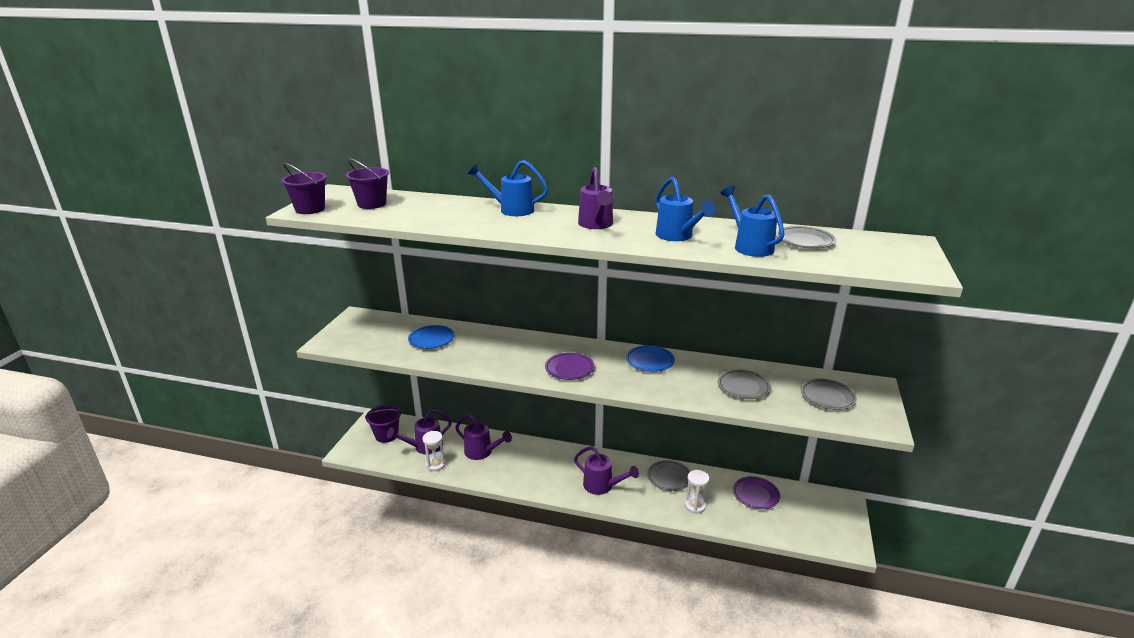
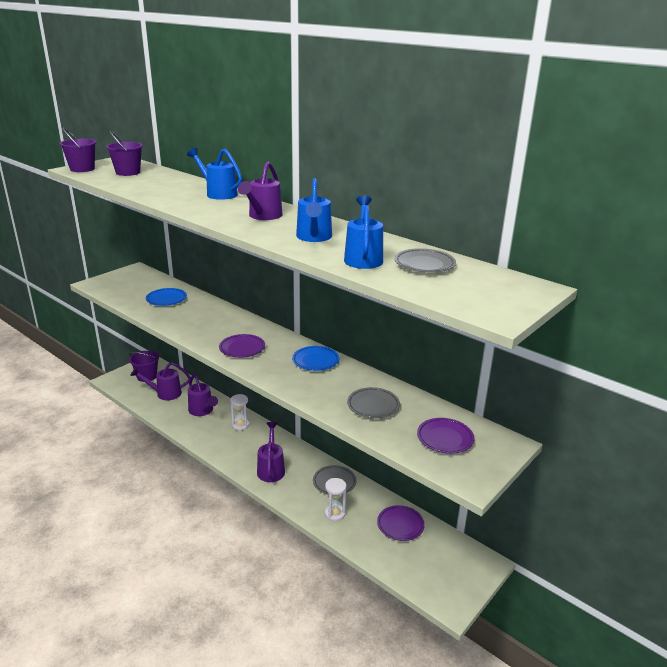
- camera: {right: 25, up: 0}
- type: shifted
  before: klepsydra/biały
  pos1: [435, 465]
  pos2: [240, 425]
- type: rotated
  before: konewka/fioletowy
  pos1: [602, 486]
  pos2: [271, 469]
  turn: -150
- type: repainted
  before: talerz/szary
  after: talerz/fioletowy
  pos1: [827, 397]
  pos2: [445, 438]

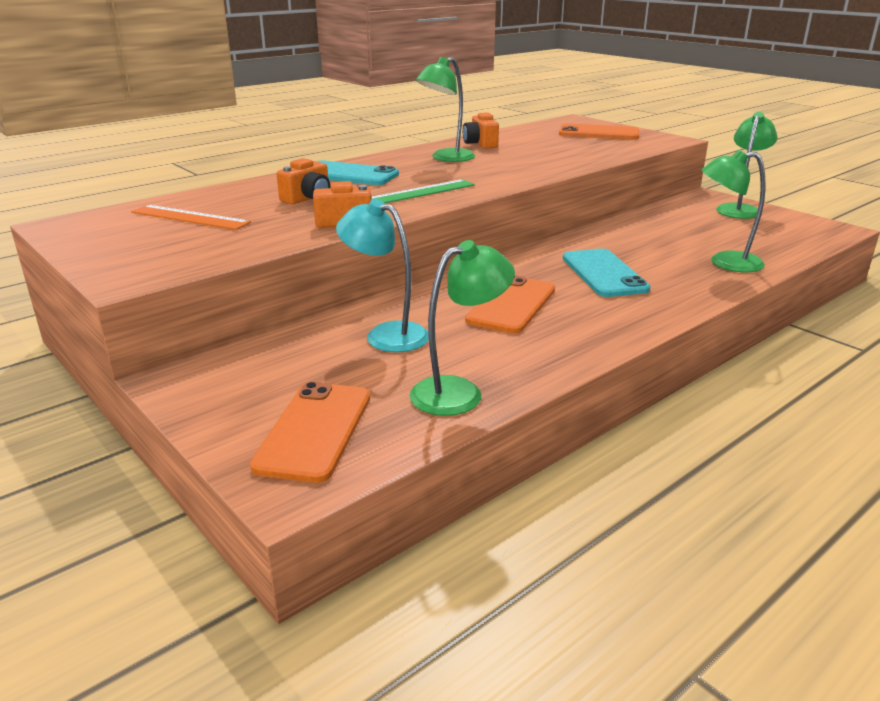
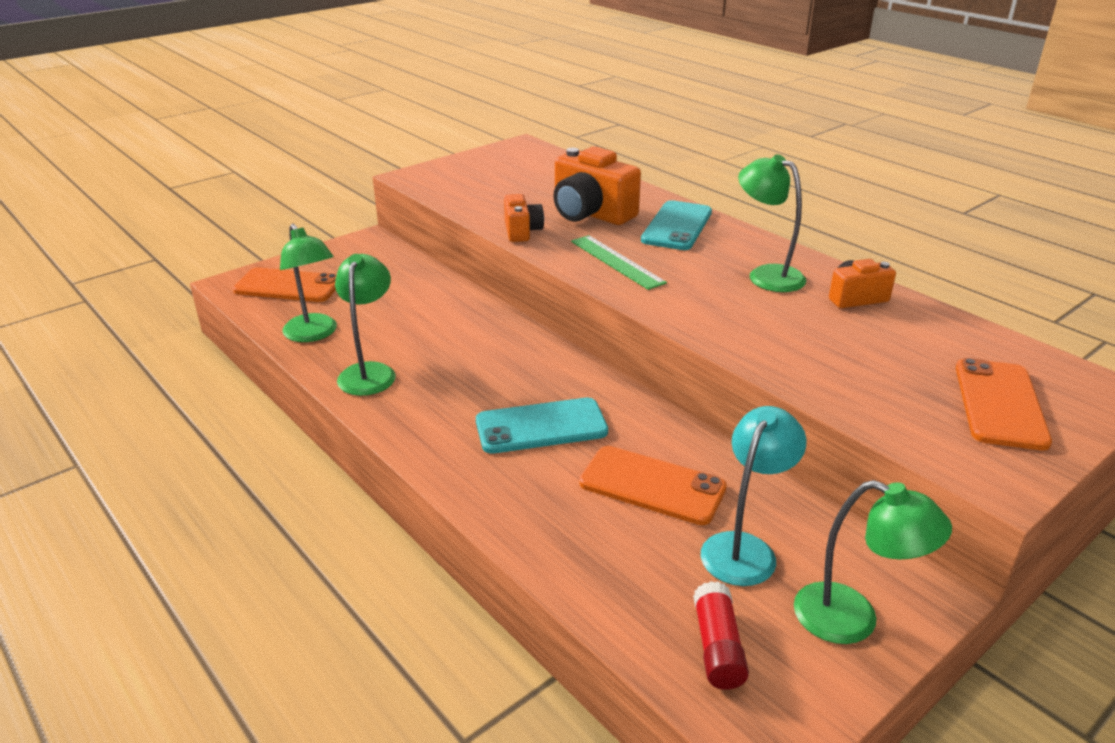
- camera: {right: 90, up: 5}
- type: shifted
  before: lampka/zielony
  pos1: [725, 263]
  pos2: [369, 372]
- type: scaled
  before: aparat fotograficzny/pomarańczowy
  pos1: [308, 198]
  pos2: [590, 214]
  scale: 1.75
- type: shifted
  before: telefon/pomarańczowy
  pos1: [511, 305]
  pos2: [652, 485]
- type: new
  after: klej w sztyfcie/czerwony
  pos2: [717, 647]
- type: shifted
  before: lampka/turkusowy
  pos1: [386, 334]
  pos2: [744, 548]
- type: gone
  before: linijka/pomarańczowy
  pos1: [190, 217]

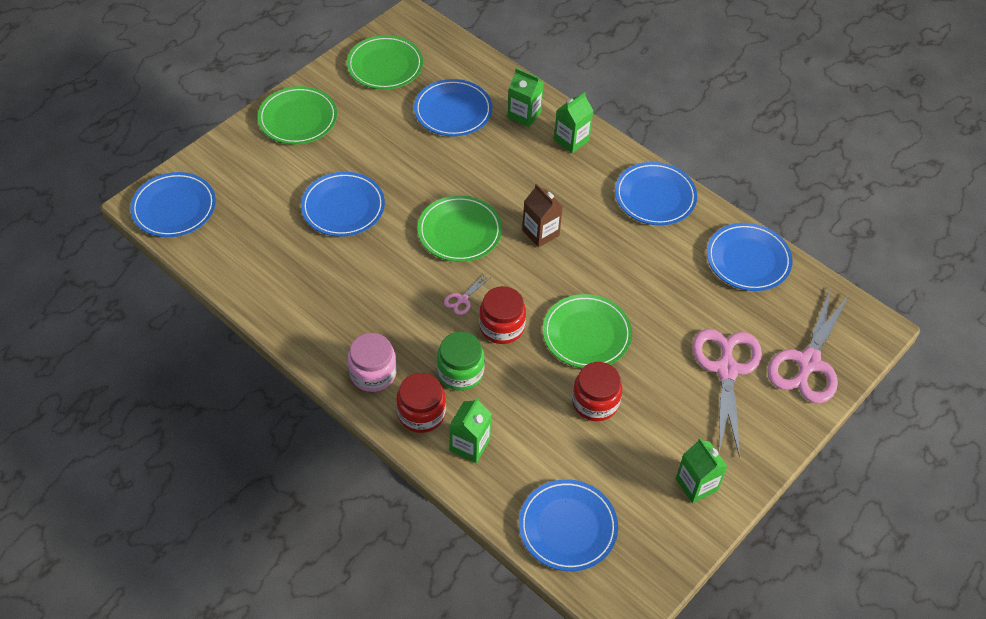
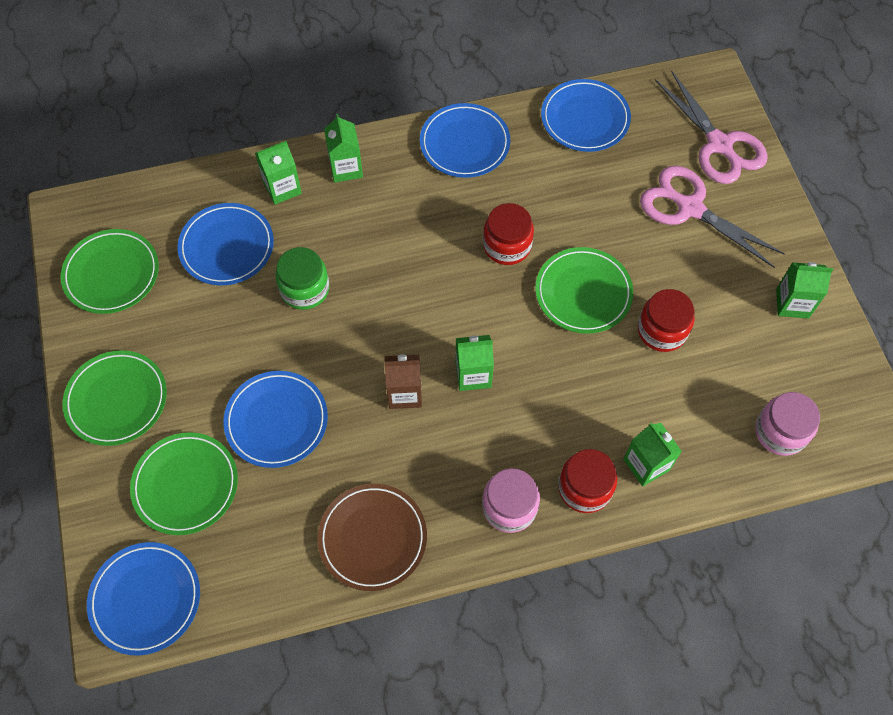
- camera: {right: -55, up: 10}
- type: shifted
  before: talerz/zielony
  pos1: [459, 232]
  pos2: [185, 485]
- type: shifted
  before: słoik/zielony
  pos1: [460, 372]
  pos2: [305, 289]
- type: new
  after: talerz/brązowy
  pos2: [372, 538]
- type: shifted
  before: karton mleka/brązowy
  pos1: [540, 233]
  pos2: [405, 393]
- type: swapped
  before: nożyczki/różowy
  after: karton mleka/zielony
  pos1: [462, 299]
  pos2: [473, 374]
- type: shifted
  before: słoik/czerwony
  pos1: [501, 326]
  pos2: [507, 246]
- type: swapped
  before: talerz/niebieski
  after: słoik/różowy
  pos1: [567, 527]
  pos2: [780, 432]

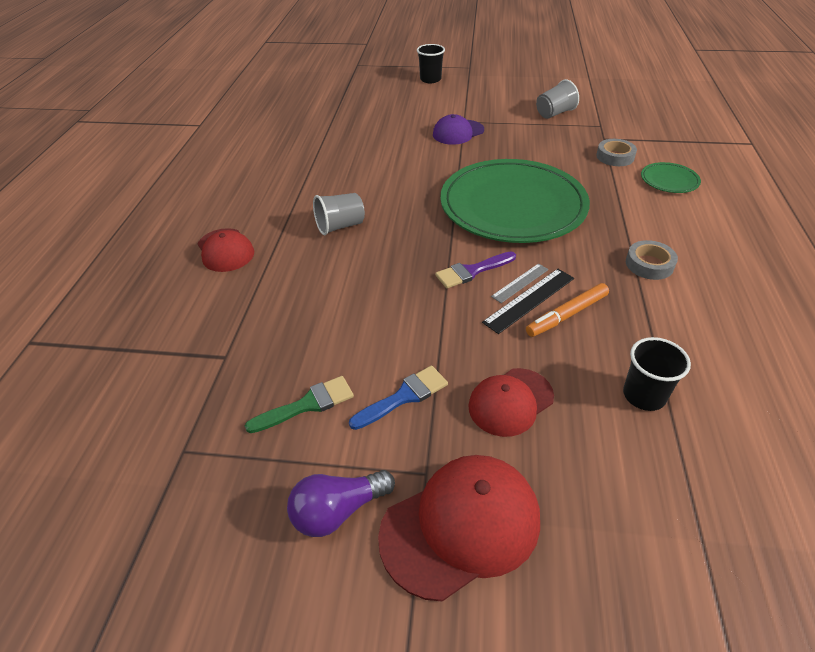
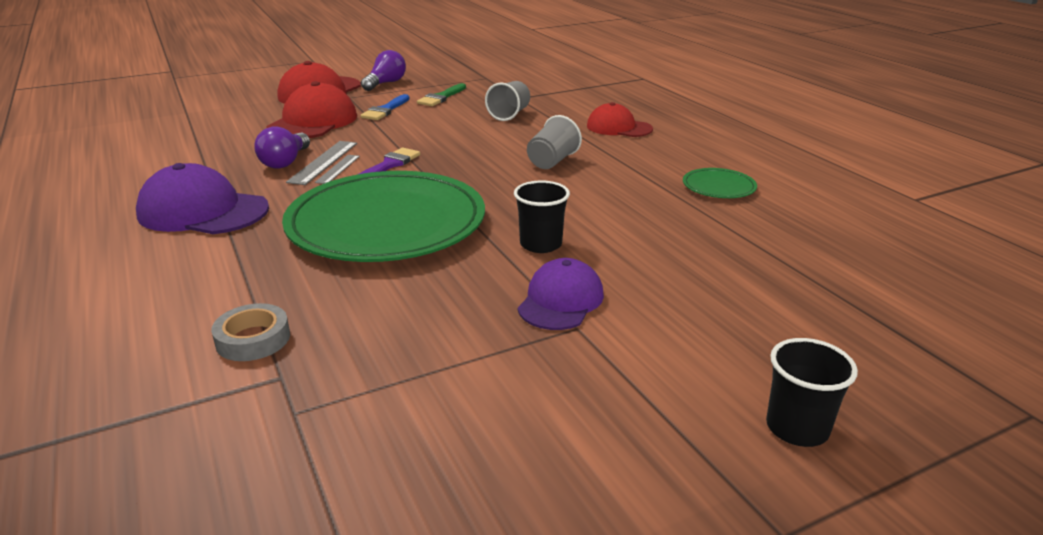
- camera: {right: 145, up: -15}
- type: swapped
  before: taśma klejąca/szary
  after: czapka/fioletowy
  pos1: [649, 264]
  pos2: [203, 211]
- type: swapped
  before: flamaster/pomarańczowy
  after: żarówka/fioletowy
  pos1: [567, 315]
  pos2: [285, 162]
- type: scaled
  before: czapka/czerwony
  pos1: [510, 402]
  pos2: [313, 122]
  scale: 1.54
- type: repainted
  before: linijka/czarny
  after: linijka/szary
  pos1: [529, 300]
  pos2: [323, 162]
- type: shifted
  before: szklanka/szary
  pos1: [554, 113]
  pos2: [509, 114]
- type: shifted
  before: szklanka/czarny
  pos1: [644, 395]
  pos2: [541, 244]
- type: shifted
  before: talerz/zielony
  pos1: [669, 180]
  pos2: [718, 187]

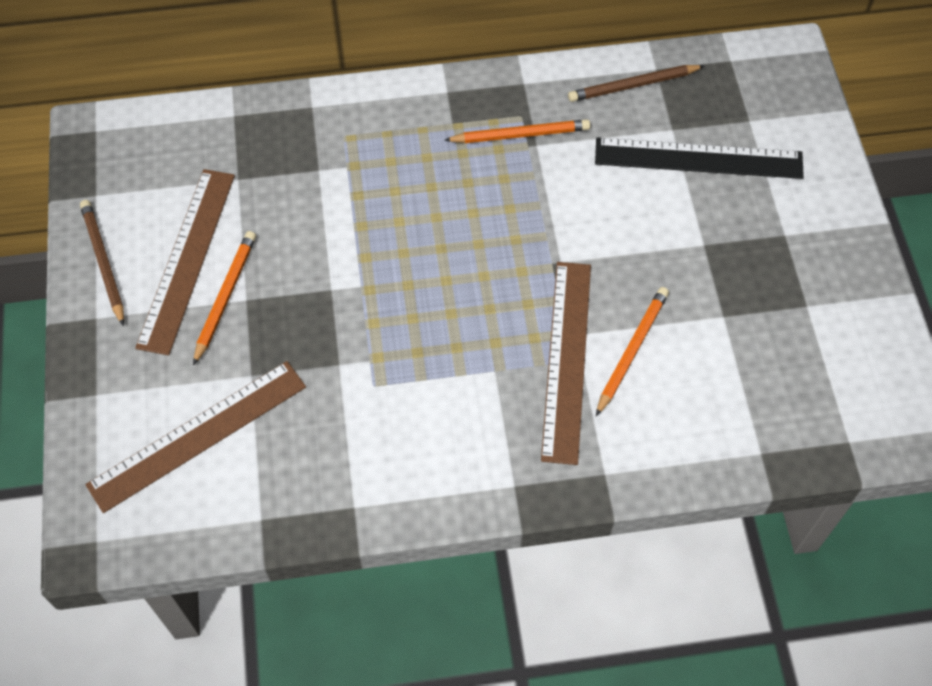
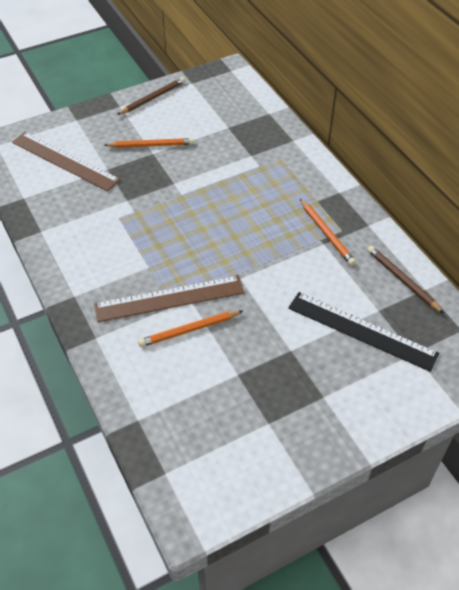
- camera: {right: 70, up: -10}
- type: rotated
  before: ołówek/pomarańczowy
  pos1: [632, 351]
  pos2: [189, 330]
  turn: 150
- type: rotated
  before: linijka/czarny
  pos1: [698, 158]
  pos2: [361, 330]
  turn: -45
- type: gone
  before: linijka/brązowy
  pos1: [187, 259]

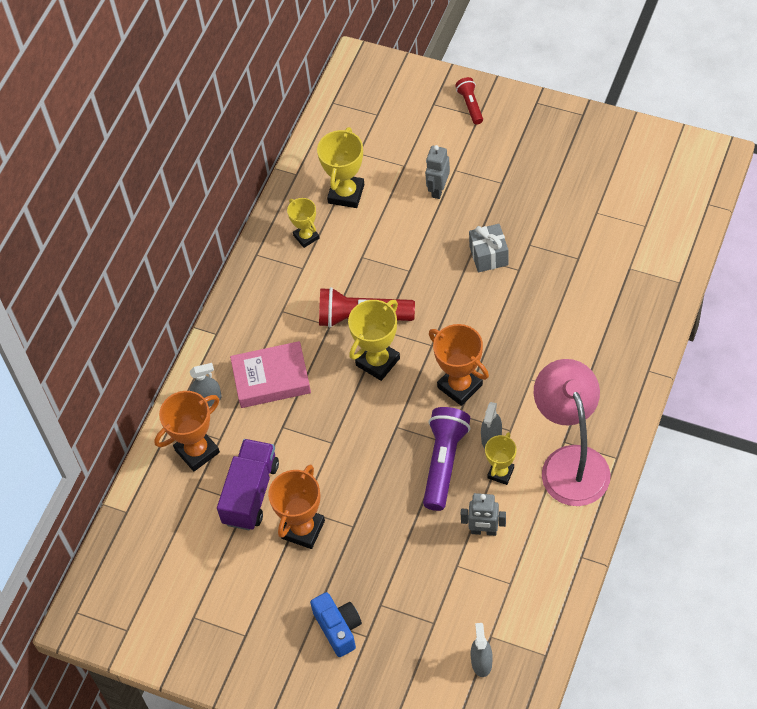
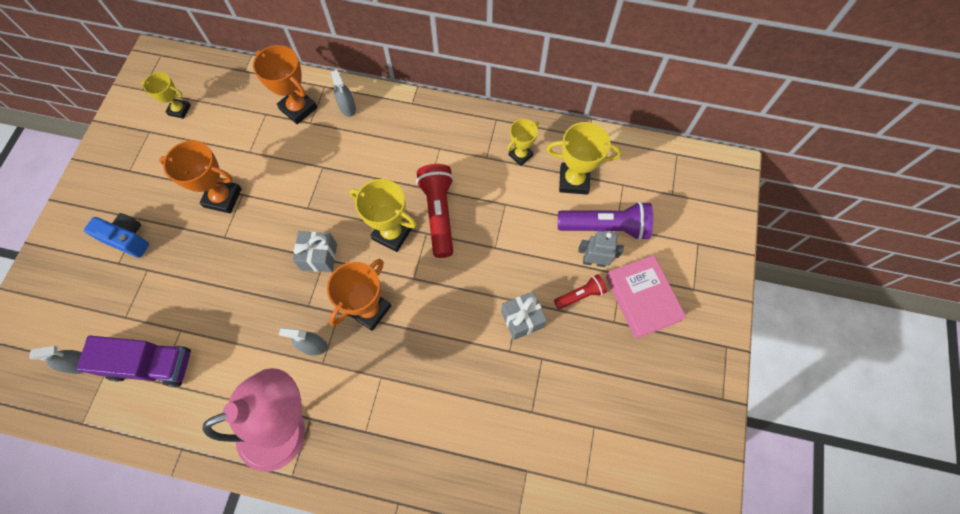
- camera: {right: 75, up: 10}
- type: shifted
  before: ciężarówka/fioletowy
  pos1: [251, 493]
  pos2: [151, 365]
- type: rotated
  before: aparat fotograficzny/niebieski
  pos1: [338, 628]
  pos2: [128, 239]
  turn: -120
- type: shifted
  before: puchar/żółty
  pos1: [500, 473]
  pos2: [179, 110]
- type: new
  after: prezent/szary
  pos2: [319, 256]
- type: shifted
  before: latarka/czerwony
  pos1: [470, 105]
  pos2: [580, 295]
- type: shifted
  before: latarka/fioletowy
  pos1: [444, 463]
  pos2: [605, 227]
- type: shifted
  before: książka/różowy
  pos1: [271, 379]
  pos2: [642, 299]
- type: gone
  before: robot/szary
  pos1: [484, 531]

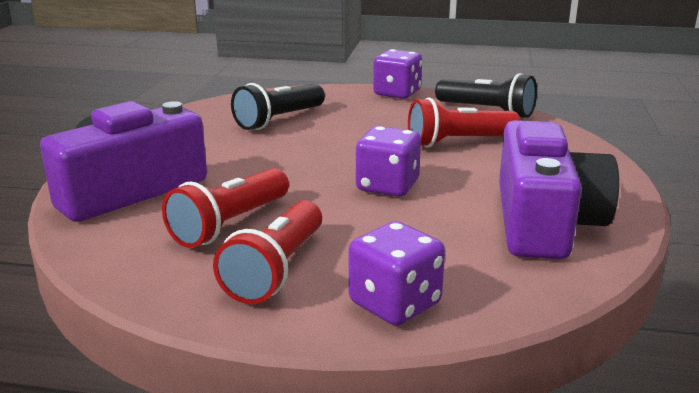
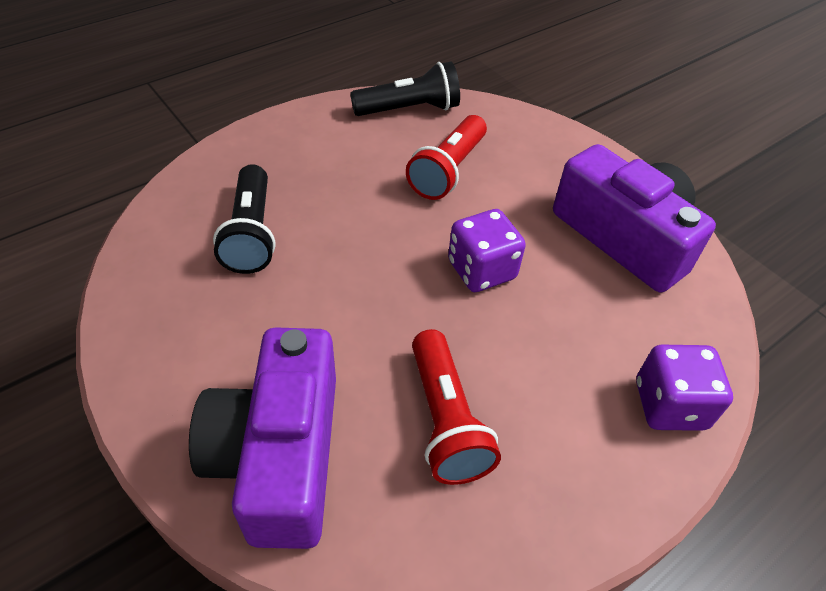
- camera: {right: -50, up: 25}
- type: gone
  before: latarka/czerwony
  pos1: [276, 270]
- type: gone
  before: kostka do gry/fioletowy
  pos1: [397, 93]

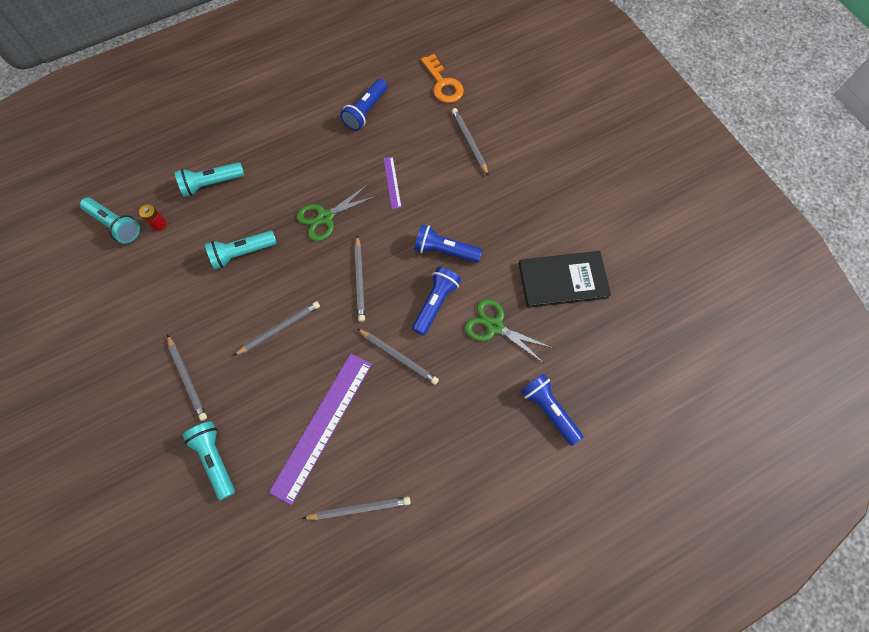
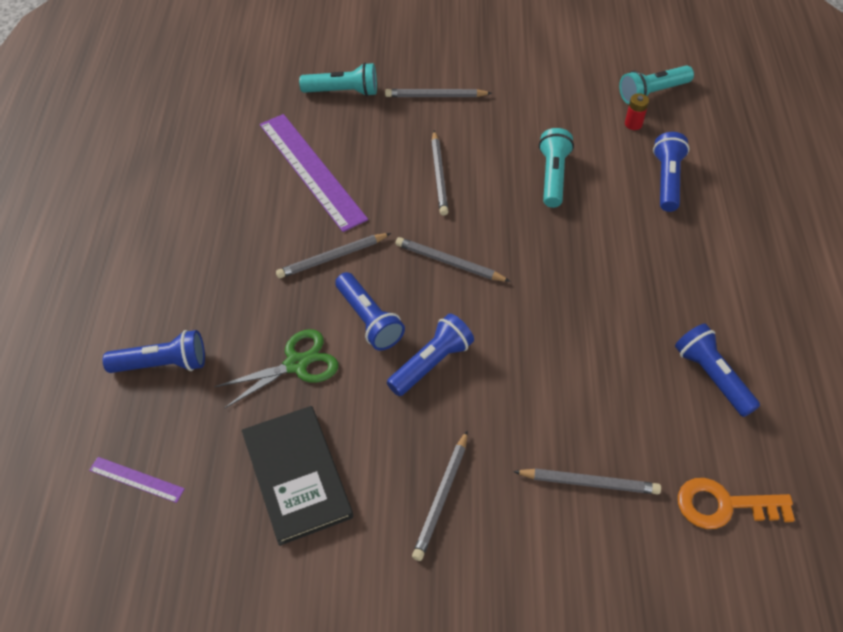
- camera: {right: 120, up: -15}
- type: shifted
  before: linijka/fioletowy
  pos1: [392, 182]
  pos2: [136, 479]
- type: rotated
  before: książka/czarny
  pos1: [563, 280]
  pos2: [296, 475]
  turn: -45
- type: shifted
  before: ołówek/szary
  pos1: [359, 508]
  pos2: [441, 497]
- type: repainted
  before: latarka/turkusowy
  after: latarka/niebieski
  pos1: [211, 184]
  pos2: [667, 180]
- type: gone
  before: nożyczki/zielony
  pos1: [325, 217]

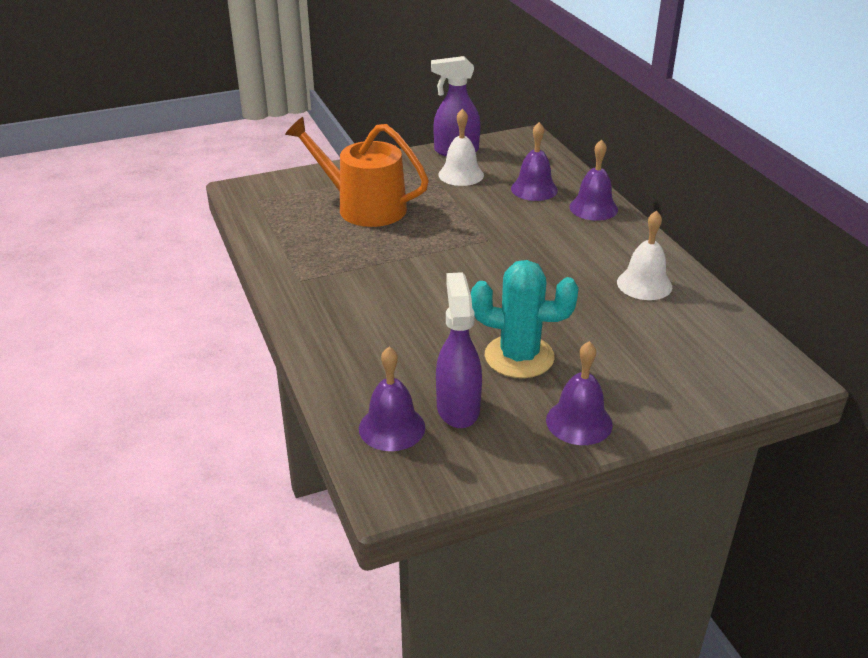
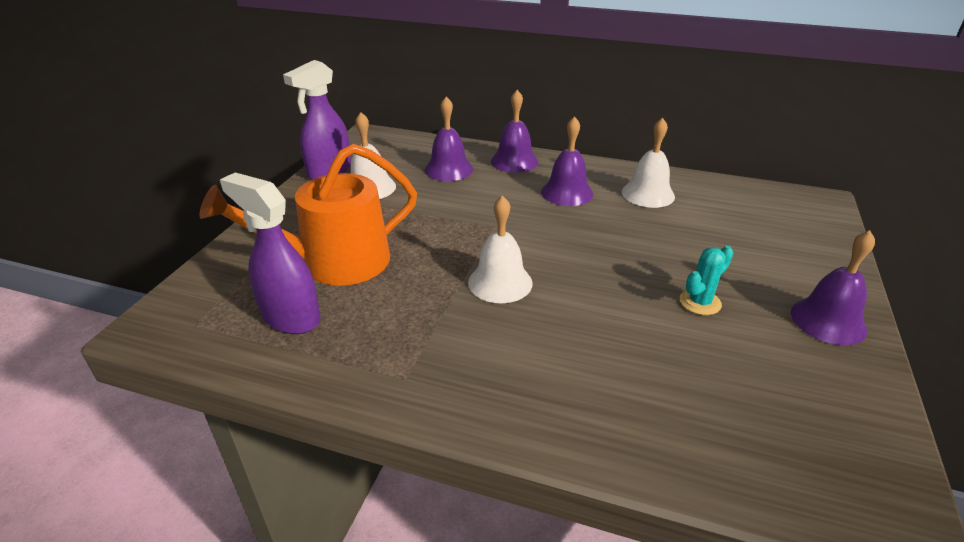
- camera: {right: -50, up: 0}
- type: shifted
  before: spryskiwacz/fioletowy
  pos1: [458, 408]
  pos2: [290, 317]
- type: new
  after: dzwonek/biały
  pos2: [500, 282]
- type: shifted
  before: dzwonek/fioletowy
  pos1: [392, 427]
  pos2: [567, 192]
- type: scaled
  before: kaktus/turkusowy
  pos1: [519, 357]
  pos2: [700, 302]
  scale: 0.53

